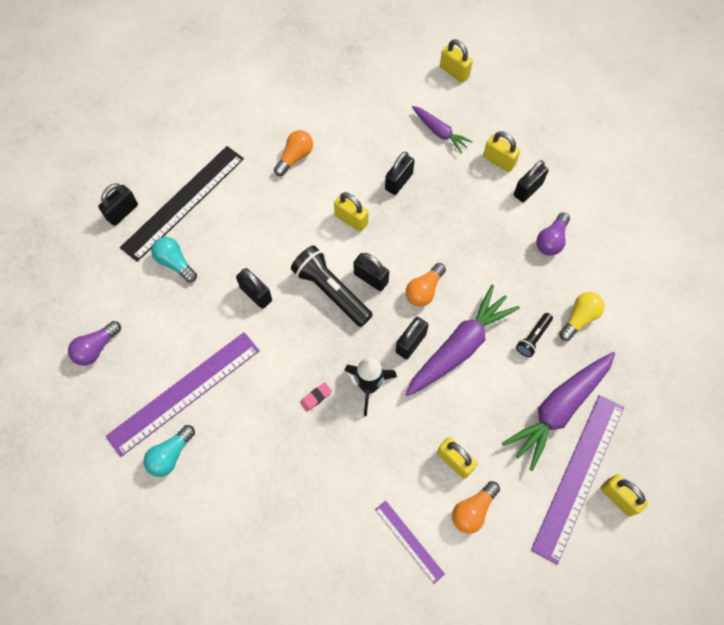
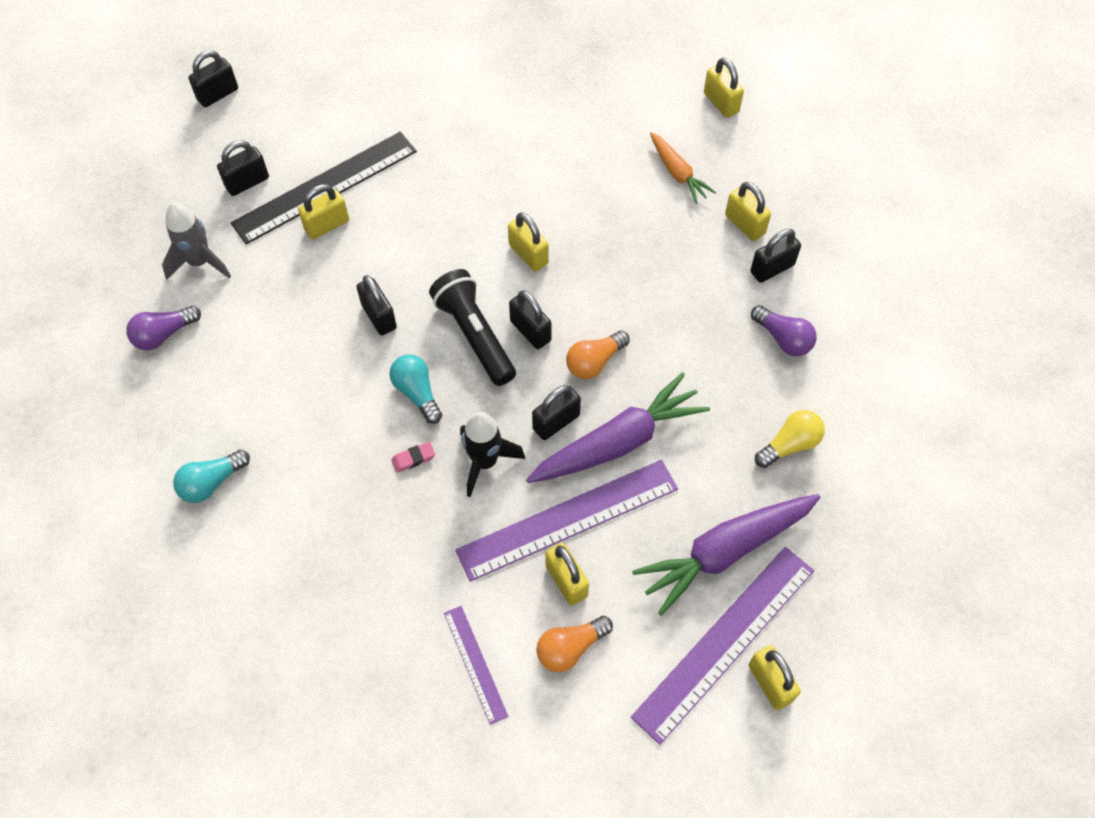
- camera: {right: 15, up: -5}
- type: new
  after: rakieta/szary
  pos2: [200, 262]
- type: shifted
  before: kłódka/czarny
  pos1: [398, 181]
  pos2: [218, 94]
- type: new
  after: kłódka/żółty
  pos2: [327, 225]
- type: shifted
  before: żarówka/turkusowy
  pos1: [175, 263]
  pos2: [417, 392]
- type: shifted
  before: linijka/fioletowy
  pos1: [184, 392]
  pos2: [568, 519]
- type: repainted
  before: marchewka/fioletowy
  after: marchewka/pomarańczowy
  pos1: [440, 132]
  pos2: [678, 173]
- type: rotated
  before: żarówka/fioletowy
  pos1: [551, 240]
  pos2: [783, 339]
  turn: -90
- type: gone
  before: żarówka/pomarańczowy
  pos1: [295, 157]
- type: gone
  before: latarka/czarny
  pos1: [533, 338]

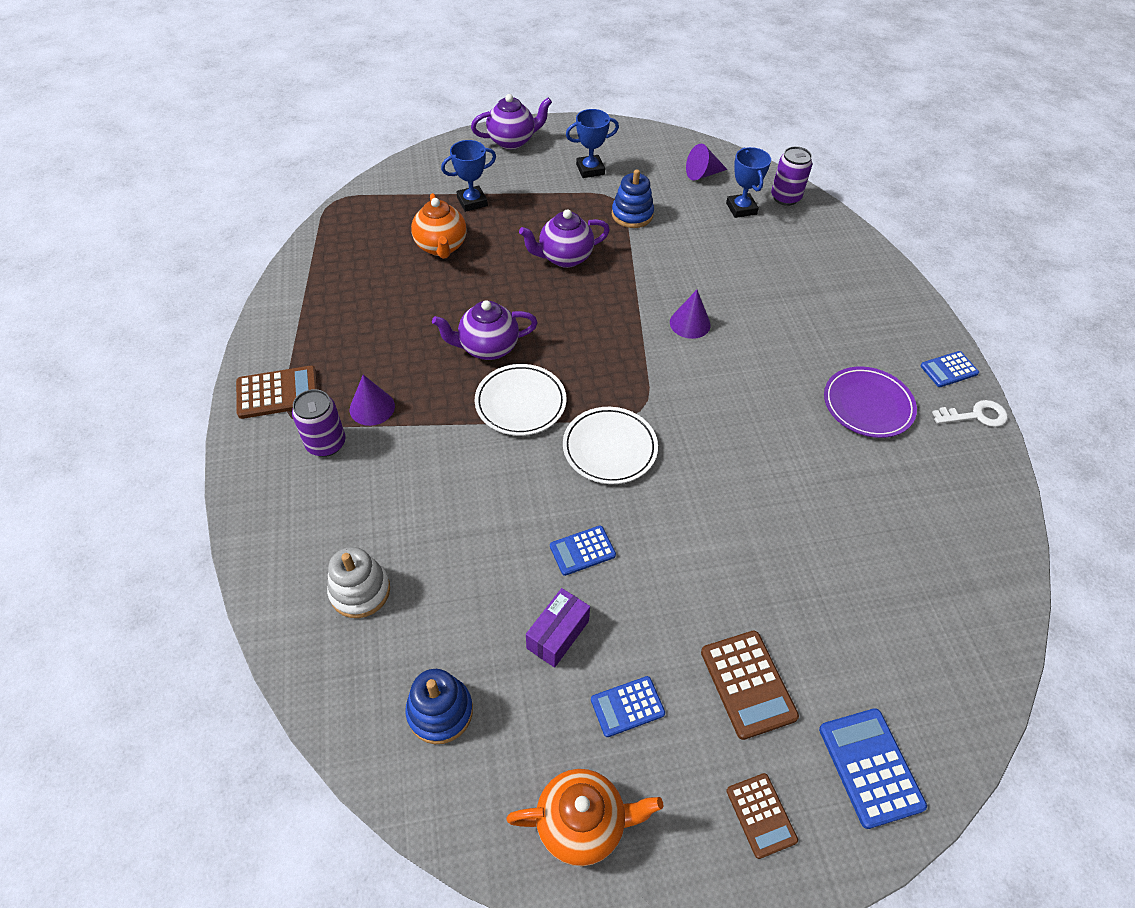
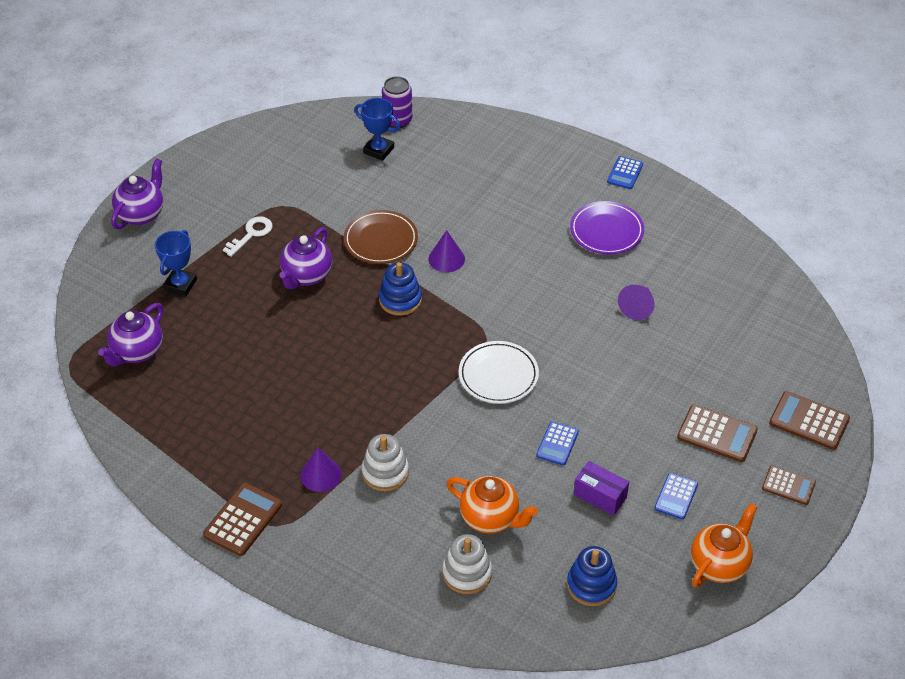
- camera: {right: -45, up: -5}
- type: shifted
  before: imbryk/fioletowy
  pos1: [487, 348]
  pos2: [137, 352]
- type: shifted
  before: klucz/biały
  pos1: [975, 416]
  pos2: [251, 234]
- type: new
  after: talerz/brązowy
  pos2: [380, 240]
- type: new
  after: zabawka nakładanka/biały
  pos2: [385, 472]
- type: shifted
  before: zabawka nakładanka/niebieski
  pos1: [632, 215]
  pos2: [400, 300]
- type: shifted
  before: imbryk/pomarańczowy
  pos1: [441, 247]
  pos2: [490, 518]
- type: rotated
  before: pudełko/fioletowy
  pos1: [557, 634]
  pos2: [600, 496]
  turn: -45
- type: shifted
  before: stożek/fioletowy
  pos1: [702, 174]
  pos2: [637, 307]
- type: repainted
  before: kalkulator/niebieski
  after: kalkulator/brązowy
  pos1: [870, 767]
  pos2: [809, 421]
- type: gone
  before: puszka/fioletowy
  pos1: [326, 443]
- type: gone
  before: talerz/biały
  pos1: [520, 403]
- type: gone
  before: puchar/niebieski
  pos1: [590, 169]

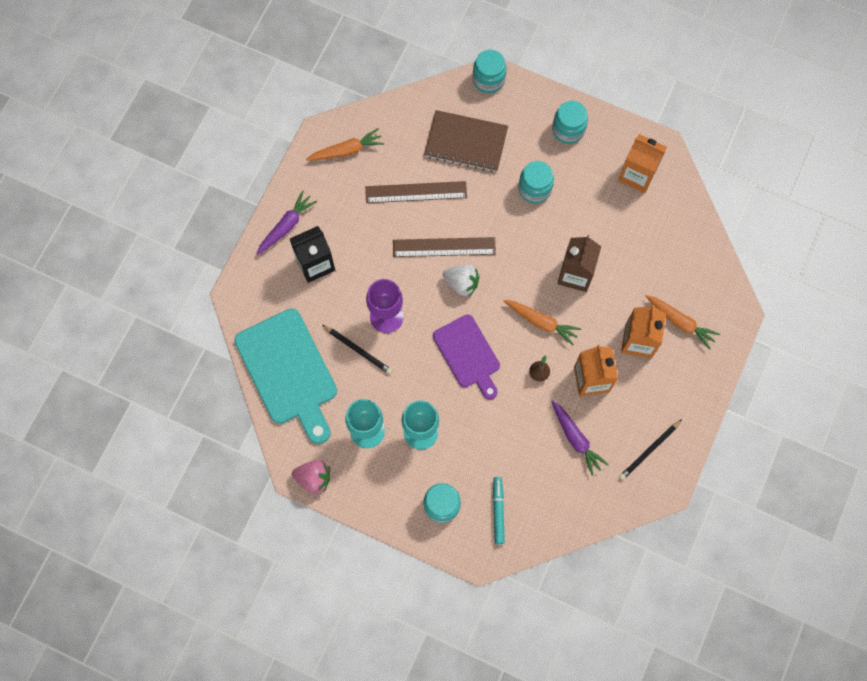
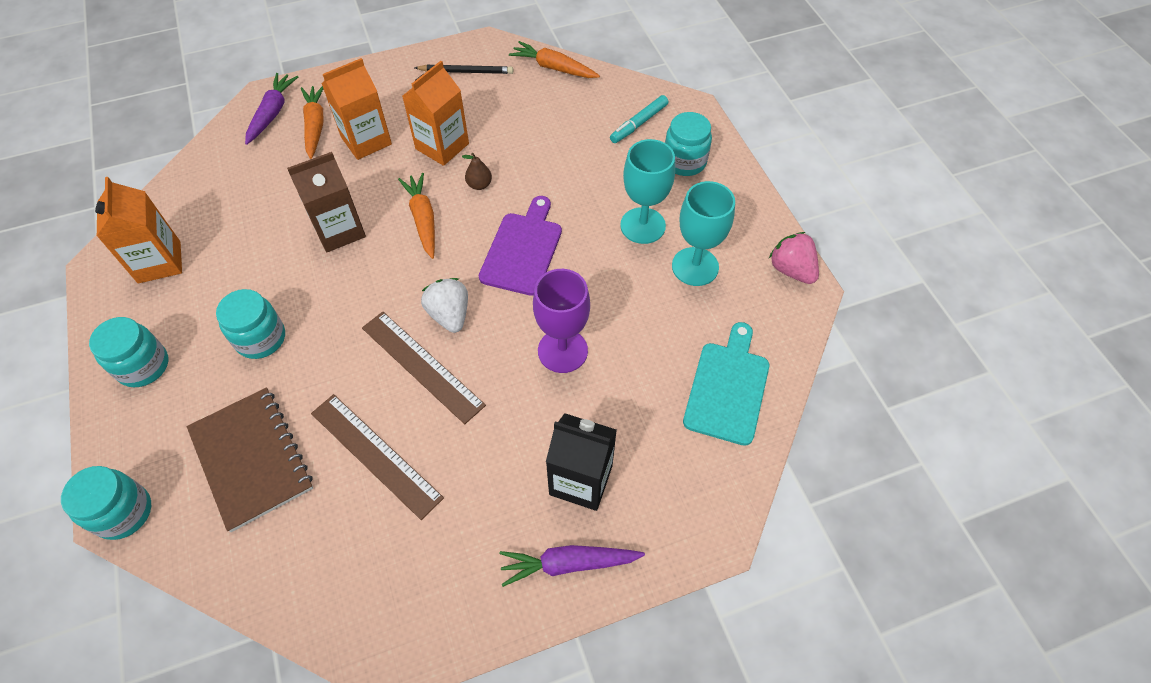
- camera: {right: -135, up: -15}
- type: shifted
  before: marchewka/fioletowy
  pos1: [576, 439]
  pos2: [272, 113]
- type: shifted
  before: marchewka/pomarańczowy
  pos1: [346, 150]
  pos2: [554, 68]
- type: scaled
  before: deska do krojenia/turkusowy
  pos1: [288, 371]
  pos2: [727, 388]
  scale: 0.64
- type: gone
  before: ołówek/czarny
  pos1: [358, 350]

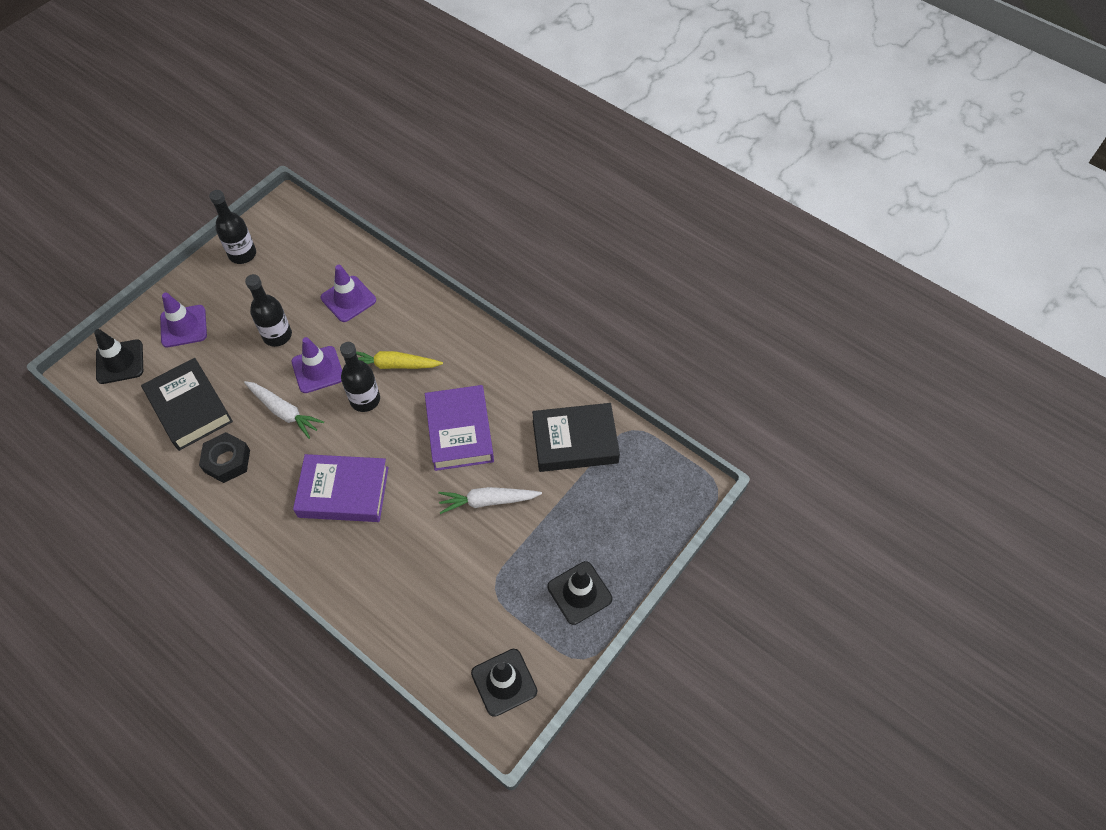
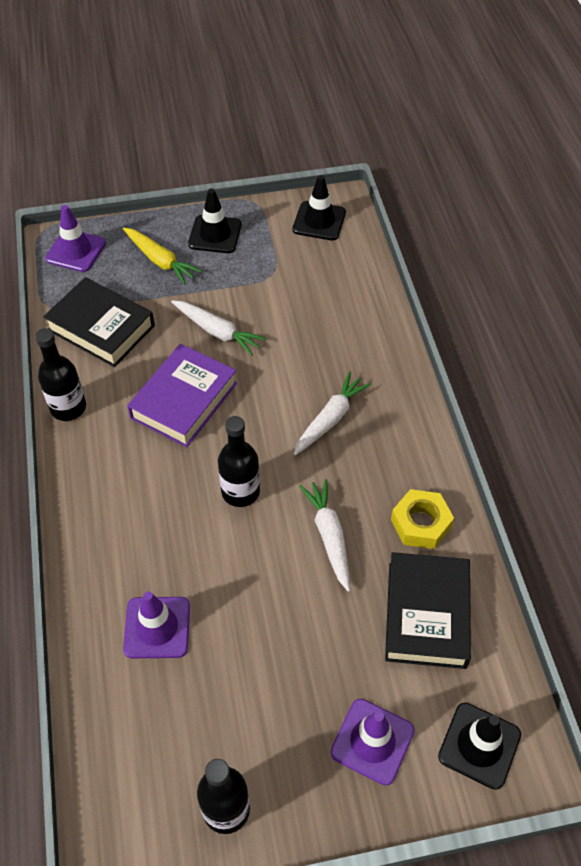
- camera: {right: -140, up: -5}
- type: shifted
  before: butelka/czarny
  pos1: [277, 335]
  pos2: [68, 407]
- type: shifted
  before: pachołek/fioletowy
  pos1: [318, 370]
  pos2: [76, 251]
- type: shifted
  before: marchewka/żółty
  pos1: [393, 365]
  pos2: [160, 261]
- type: swapped
  before: książka/fioletowy
  after: marchewka/biały
  pos1: [343, 492]
  pos2: [330, 419]
- type: repainted
  before: nakrętka/czarny
  after: nakrętka/żółty
  pos1: [227, 461]
  pos2: [421, 523]

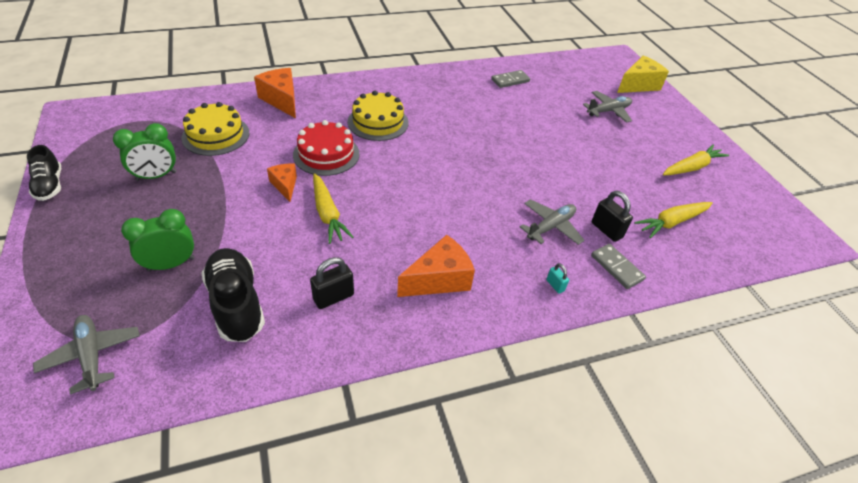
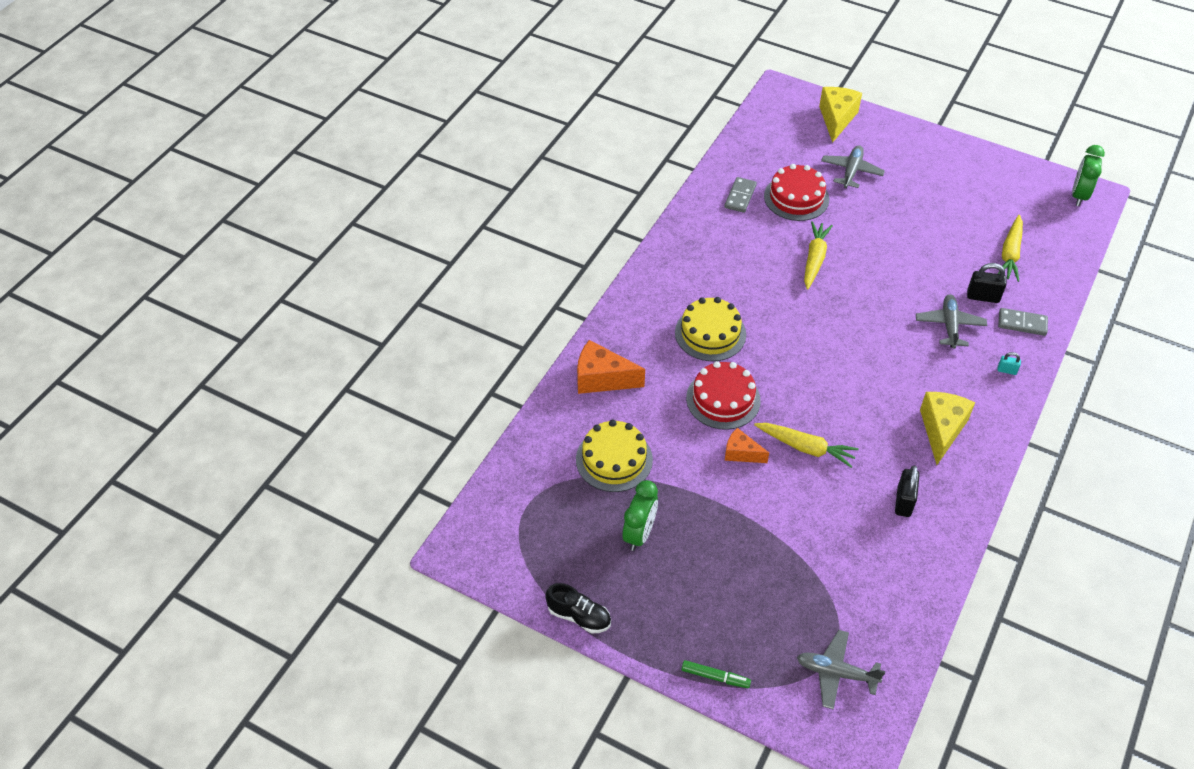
- camera: {right: -40, up: 5}
- type: new
  after: flamaster/zielony
  pos2: [715, 677]
- type: new
  after: tort/czerwony
  pos2: [796, 197]
- type: shifted
  before: marchewka/żółty
  pos1: [691, 167]
  pos2: [814, 259]
- type: repainted
  before: ser/pomarańczowy
  after: ser/żółty
  pos1: [439, 279]
  pos2: [941, 430]
- type: shifted
  before: budzik/zielony
  pos1: [171, 264]
  pos2: [1079, 195]
- type: gone
  before: but/czarny
  pos1: [236, 304]

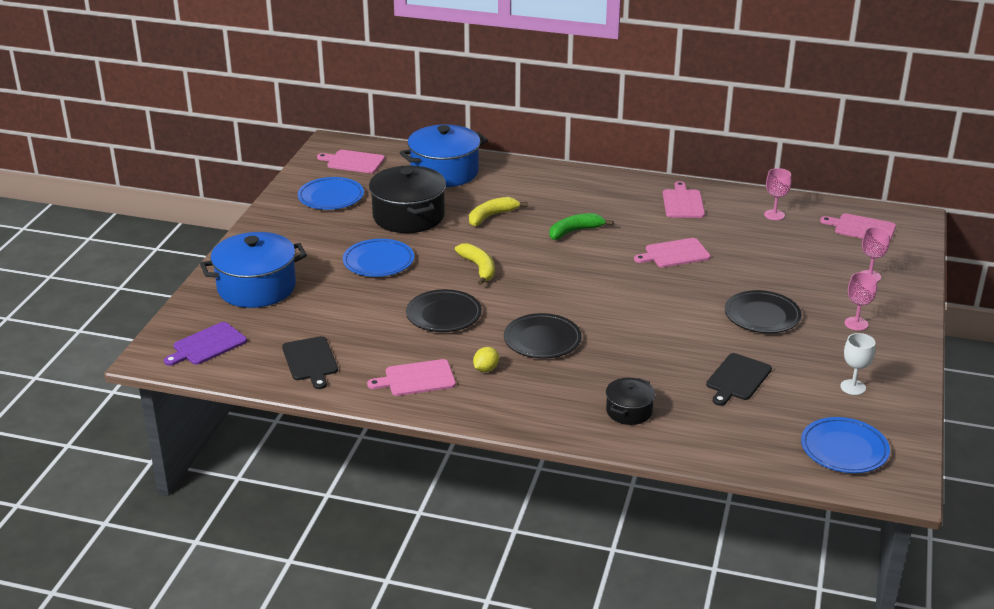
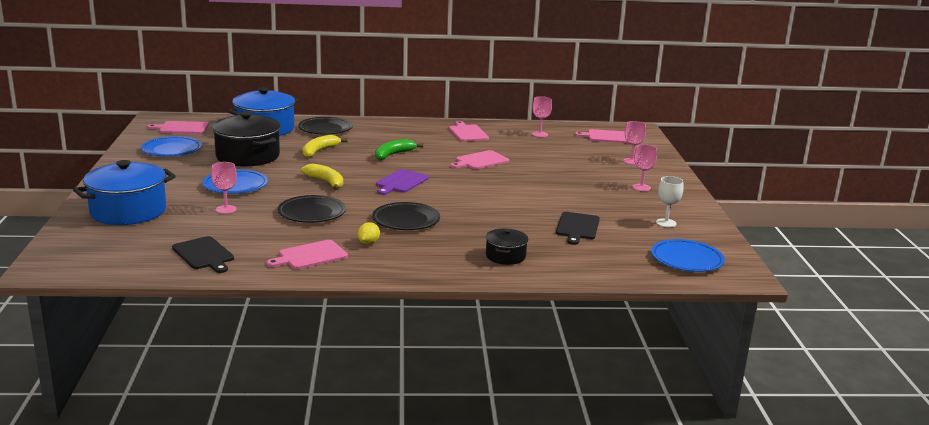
- camera: {right: -20, up: -10}
- type: new
  after: kielich/różowy
  pos2: [226, 209]
- type: shifted
  before: talerz/czarny
  pos1: [762, 316]
  pos2: [325, 129]
- type: shifted
  before: deska do krojenia/fioletowy
  pos1: [207, 345]
  pos2: [401, 182]

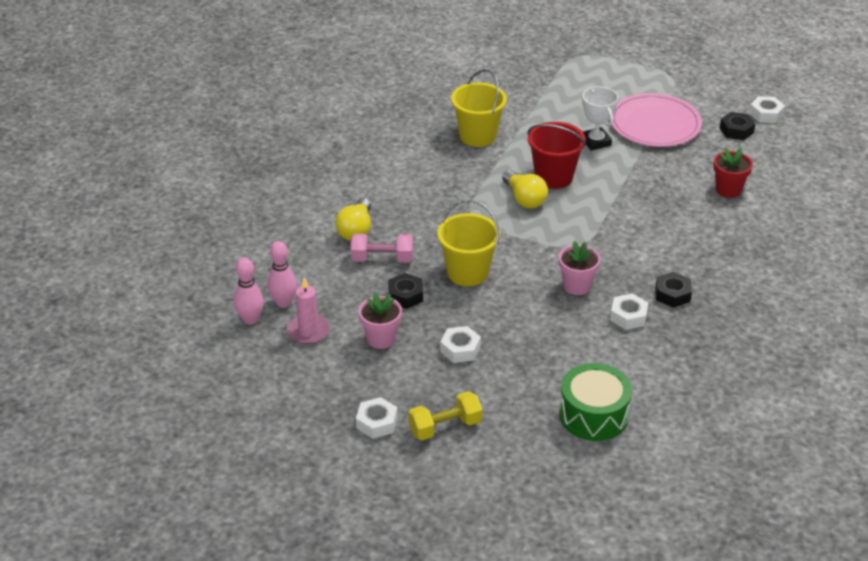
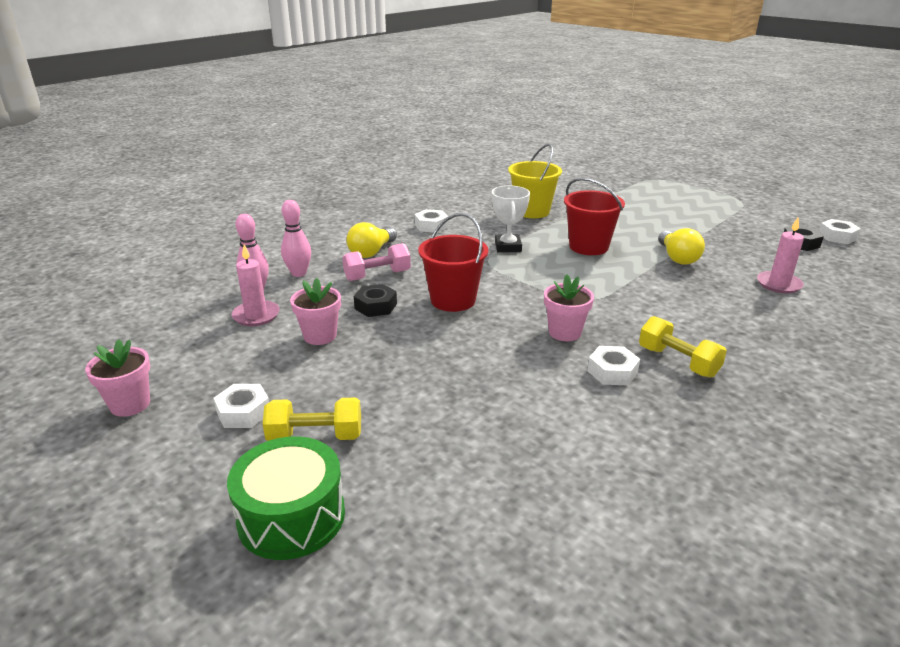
- camera: {right: 20, up: -10}
- type: new
  after: doniczka/różowy
  pos2: [130, 404]
- type: shifted
  before: bęben/zielony
  pos1: [593, 415]
  pos2: [291, 516]
- type: shifted
  before: kręgiel/różowy
  pos1: [250, 319]
  pos2: [299, 273]
- type: rotated
  before: hantel/różowy
  pos1: [382, 259]
  pos2: [377, 275]
  turn: -45
- type: shifted
  before: nakrętka/biały
  pos1: [460, 349]
  pos2: [431, 226]
- type: repainted
  before: wiadro/żółty
  after: wiadro/czerwony
  pos1: [467, 272]
  pos2: [453, 300]
- type: shifted
  before: puchar/biały
  pos1: [596, 142]
  pos2: [508, 247]
- type: swapped
  before: nakrętka/czarny
  after: hantel/żółty
  pos1: [672, 294]
  pos2: [678, 362]
- type: shifted
  before: żarówka/żółty
  pos1: [524, 199]
  pos2: [677, 258]
- type: swapped
  before: doniczka/czerwony
  after: świeca/różowy
  pos1: [728, 190]
  pos2: [778, 284]
- type: gone
  before: talerz/różowy
  pos1: [654, 124]

